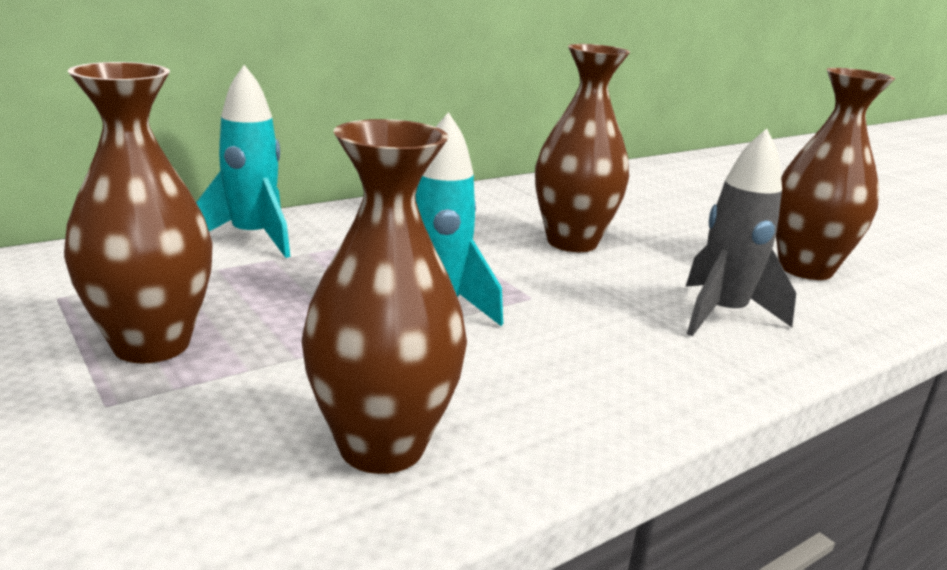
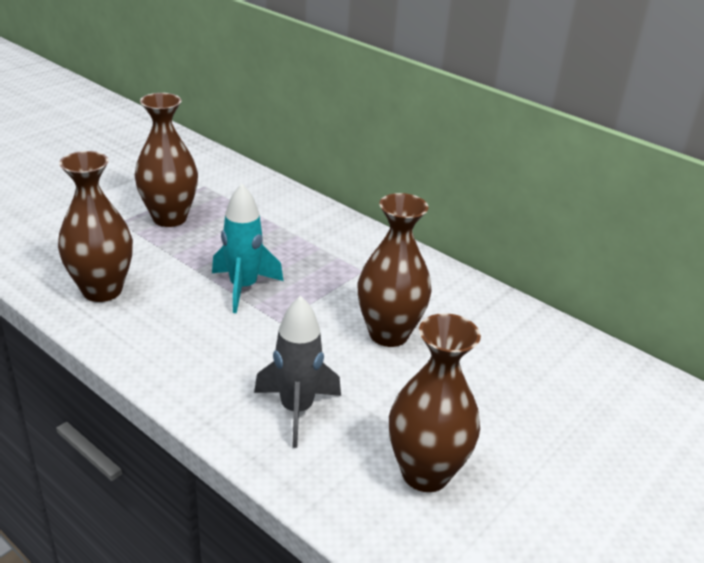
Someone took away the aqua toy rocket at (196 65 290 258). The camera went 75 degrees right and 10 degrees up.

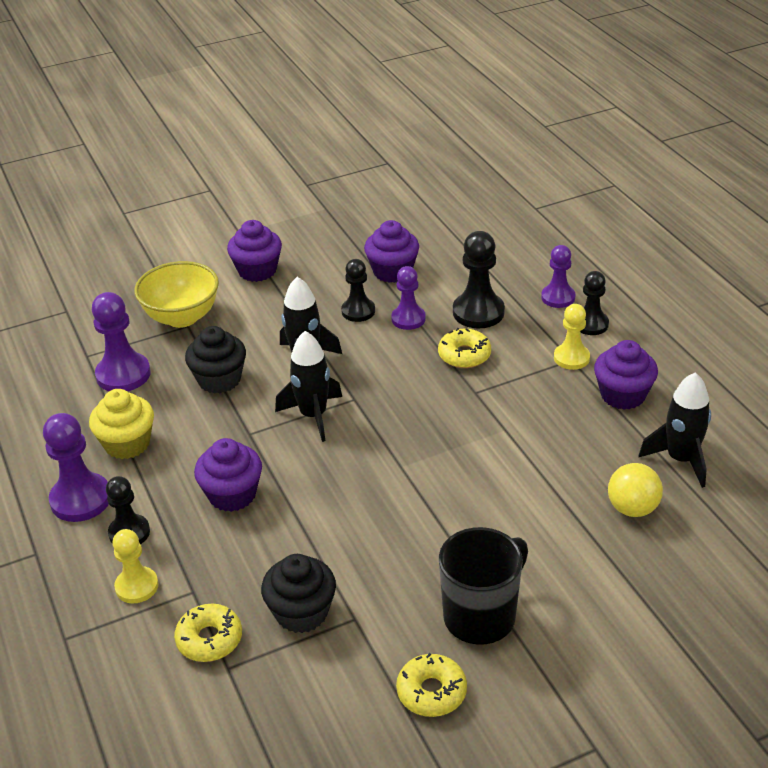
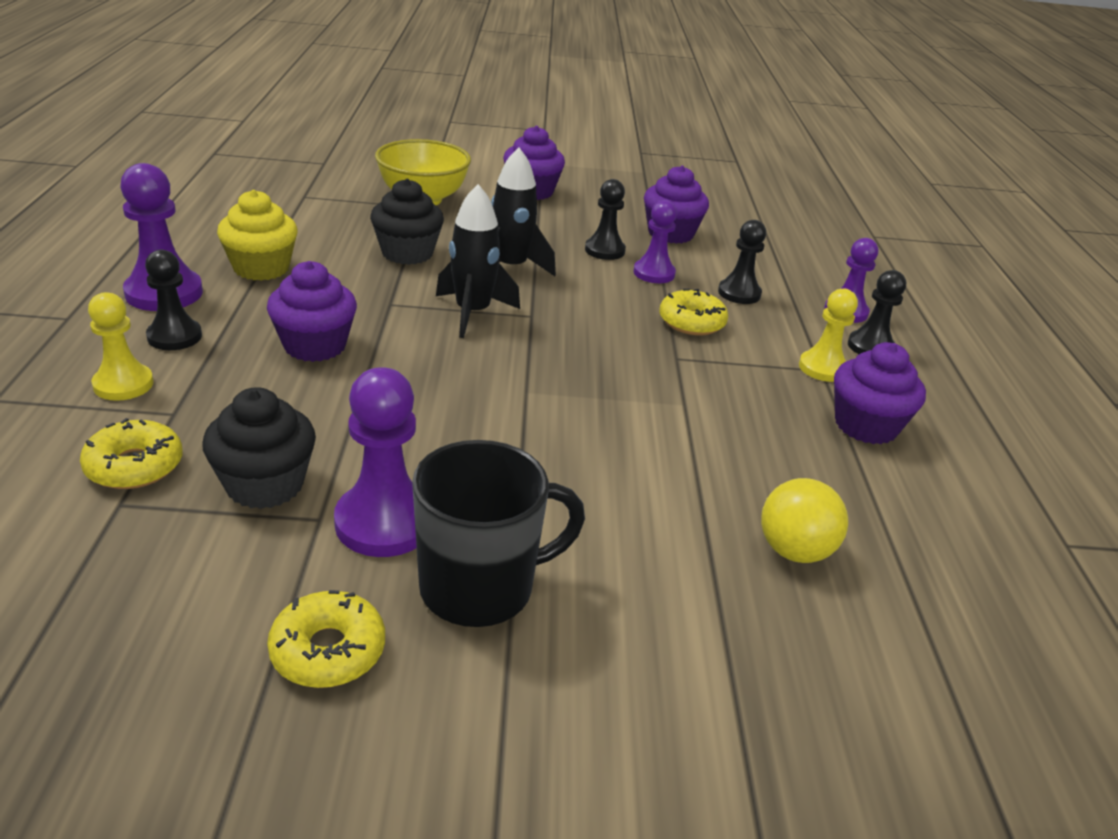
Someone took away the ebony toy rocket at (639 372 711 488). Someone carried the purple chess pawn from (92 292 151 391) to (334 367 417 557). Someone scaled the ebony chess pawn at (453 231 505 328) by 0.66. The camera went 20 degrees right and 5 degrees down.

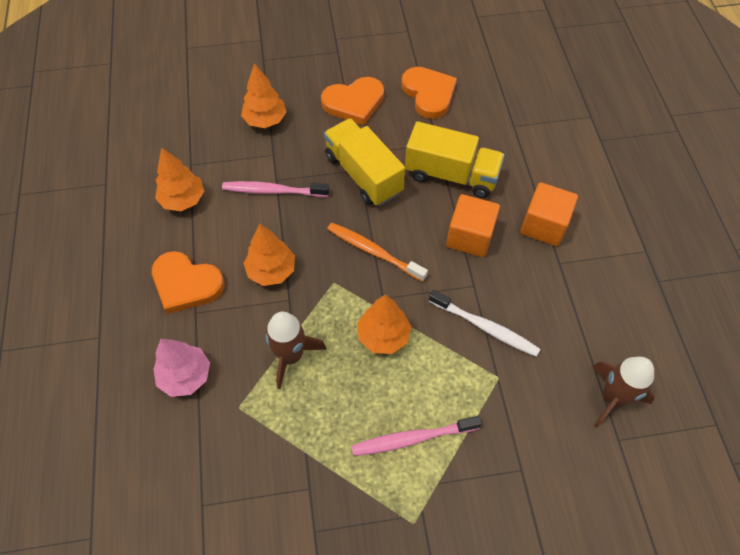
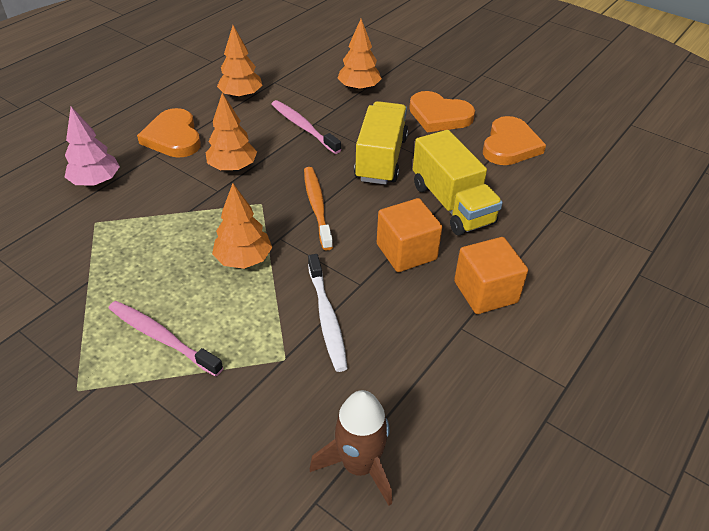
Someone took away the dark brown toy rocket at (266 312 327 389). The camera went 45 degrees right and 15 degrees down.

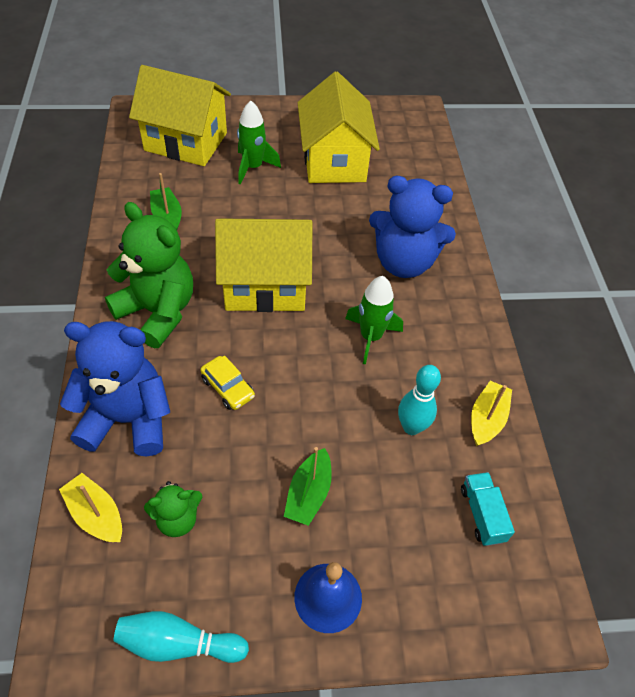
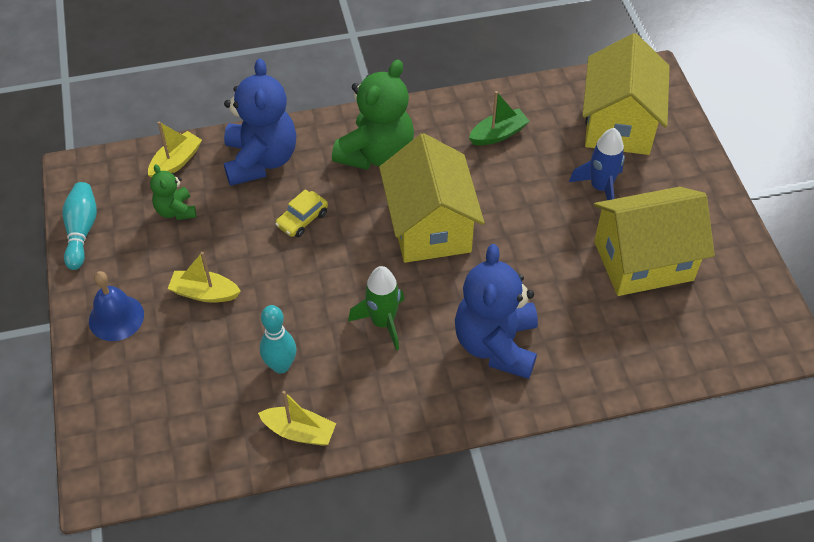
Someone took away the aqua truck at (461 472 515 546). Someone repainted the green toy rocket at (237 101 281 185), which became the royal blue toy rocket at (569 128 625 200). Someone repainted the green toy boat at (284 447 332 526), which became the yellow toy boat at (168 252 241 303). The camera went 85 degrees right and 0 degrees up.

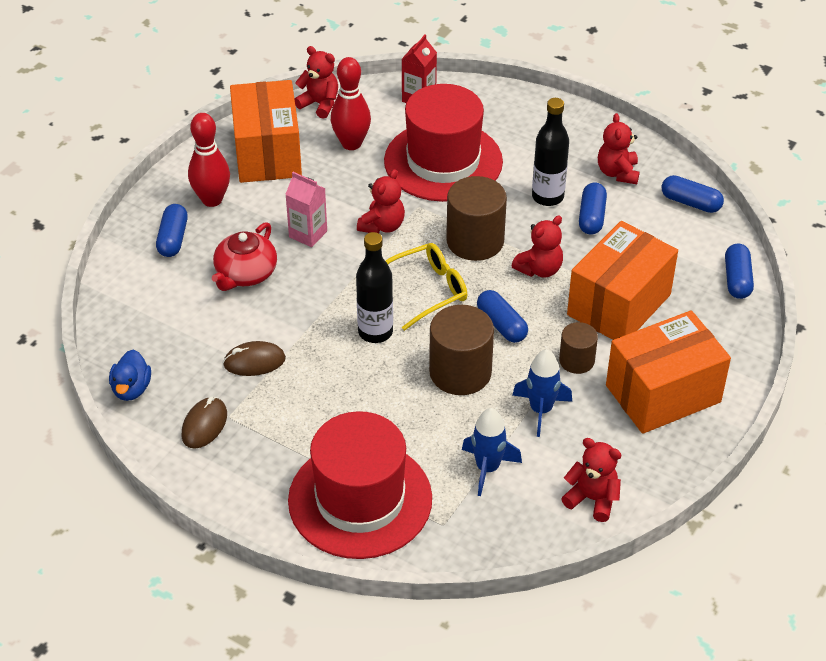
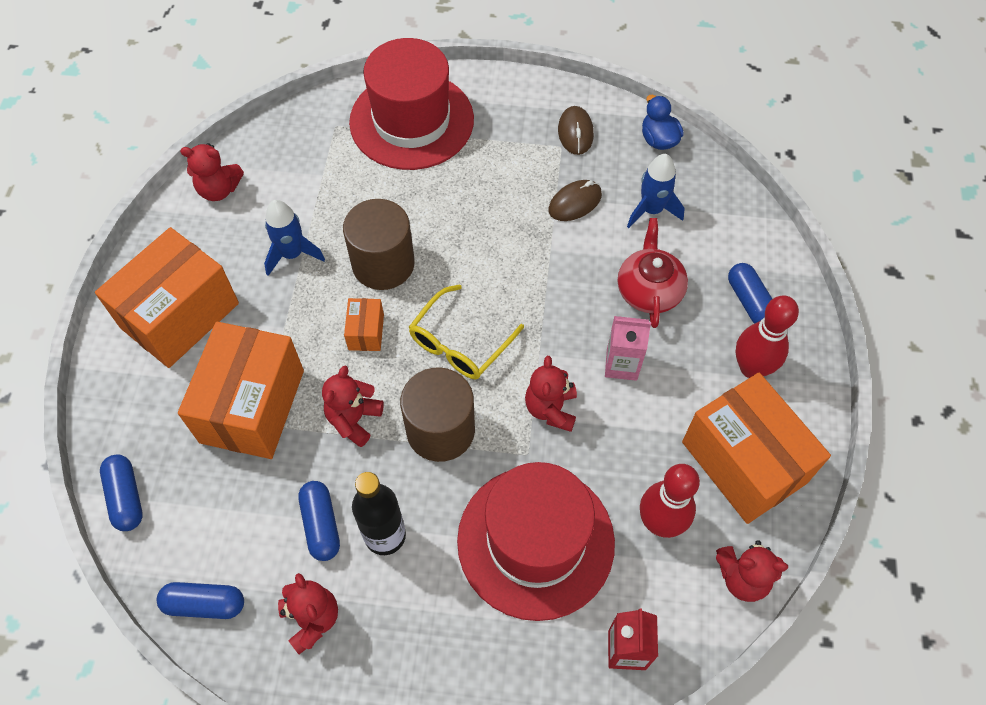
Someone took away the ebony flask at (356 232 393 343). Someone took away the dark brown cylinder at (559 322 598 374). Someone carried the royal blue toy rocket from (462 408 522 496) to (627 154 685 228). Someone swapped the royal blue pill at (477 290 528 343) for the bright orange parcel at (344 298 384 351). The camera went 155 degrees right and 15 degrees up.

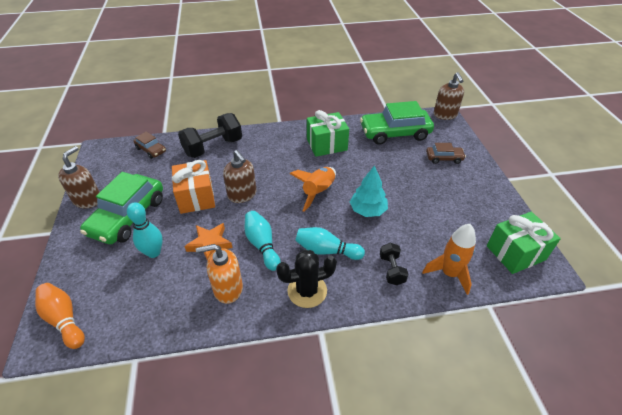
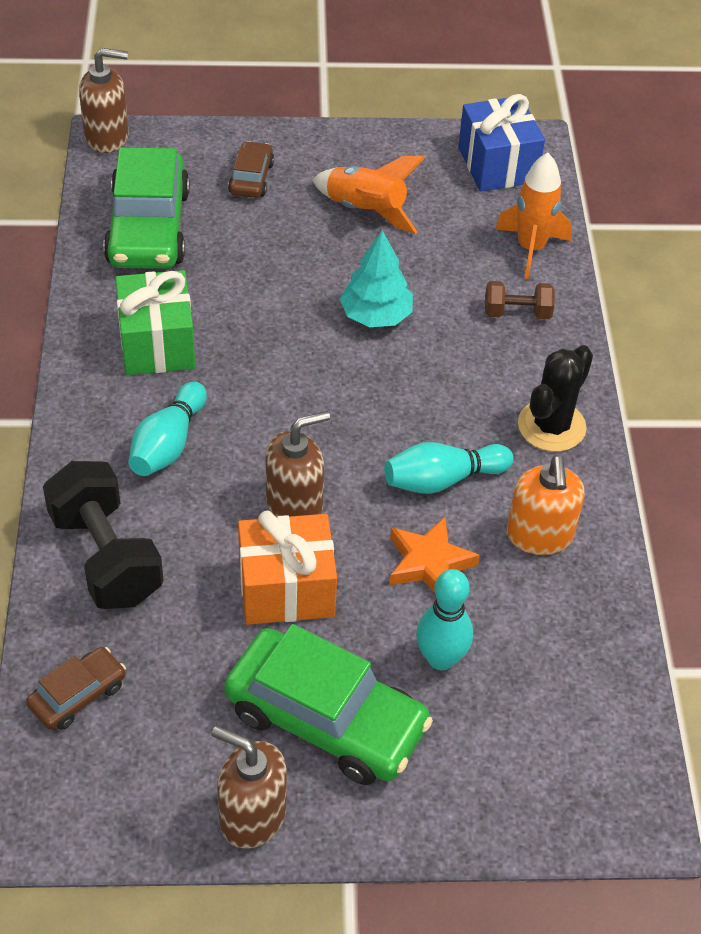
Someone took away the bright orange skittle at (35 283 85 349). Someone carried the bright orange toy rocket from (290 167 336 212) to (312 156 425 234). Someone carried the aqua skittle from (295 227 365 260) to (128 382 207 476). Someone repainted the ebony dumbbell at (380 243 409 285), which became the dark brown dumbbell at (485 281 555 319). Someone repainted the green gift at (487 212 561 274), which became the royal blue gift at (458 94 545 191). Someone rotated the ebony cactus at (276 250 337 308) by 45 degrees clockwise. The camera went 85 degrees left and 5 degrees up.

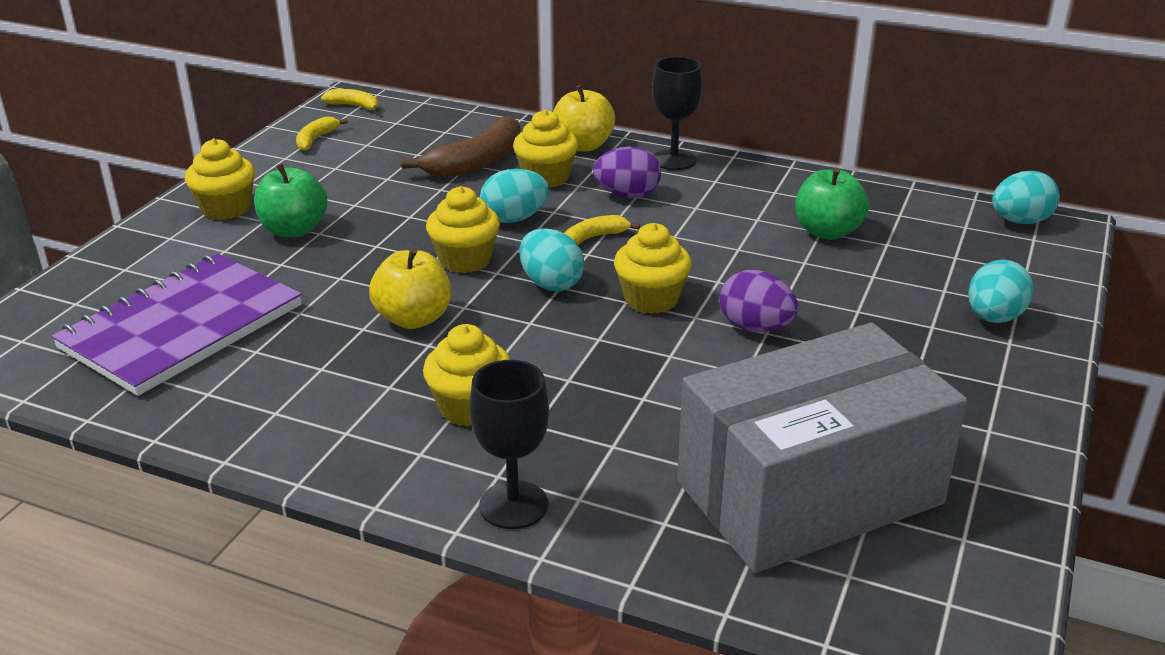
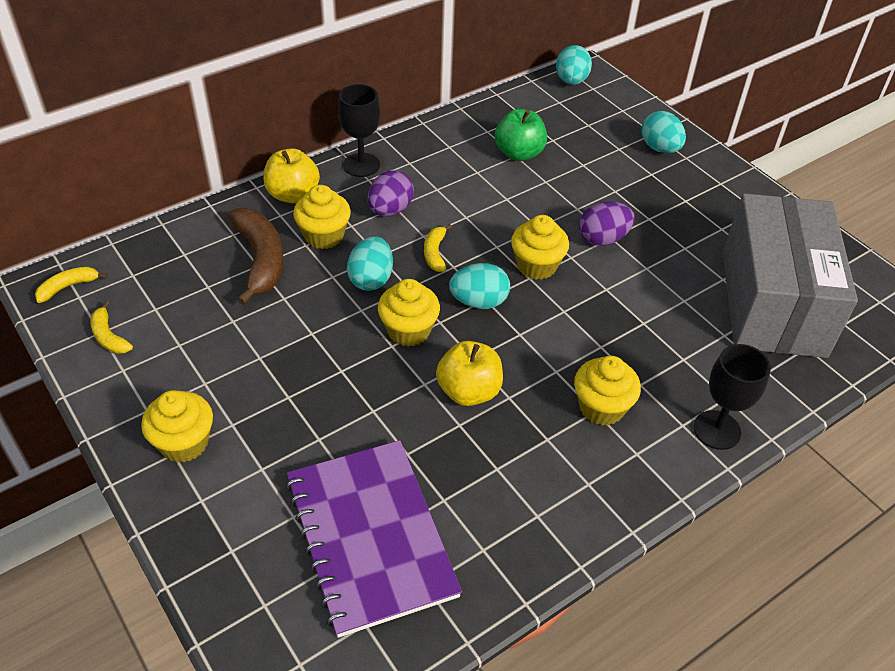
Someone took away the green toy apple at (254 163 327 237). The camera went 60 degrees left and 15 degrees up.

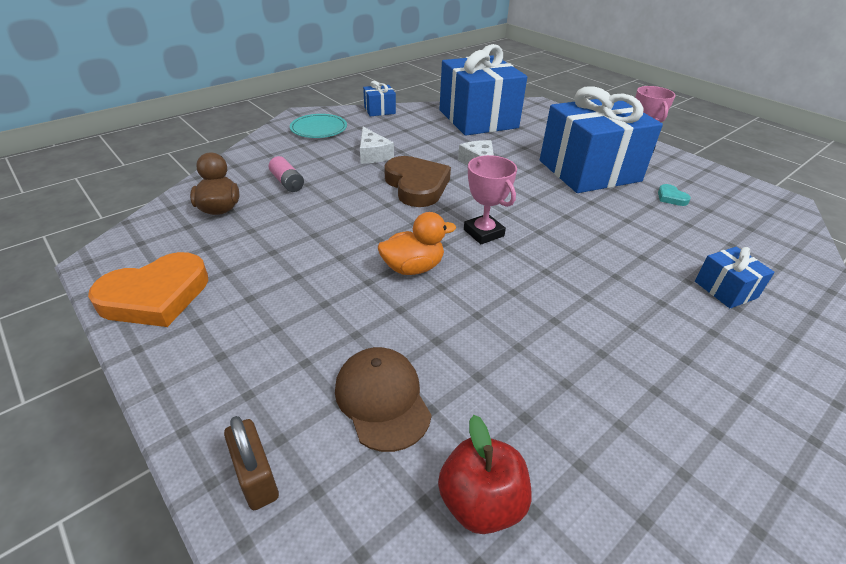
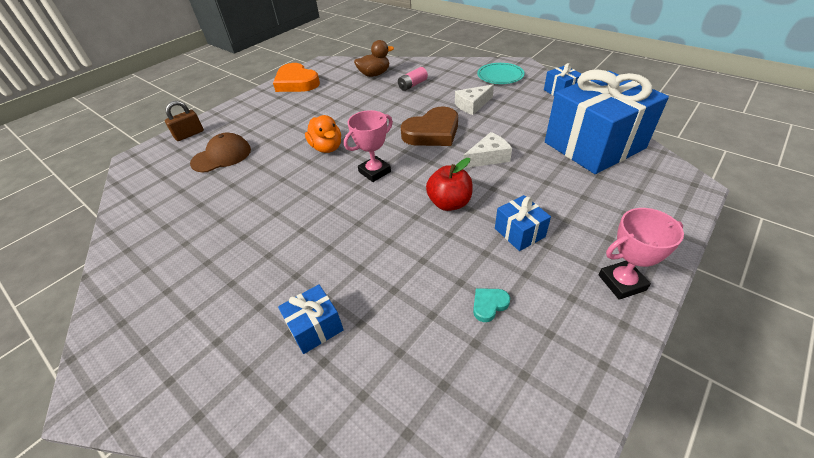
Someone carried the scarlet toy apple from (438 415 532 534) to (426 158 473 211). Someone scaled the royal blue gift at (540 86 663 193) by 0.42. The camera went 85 degrees right and 5 degrees up.

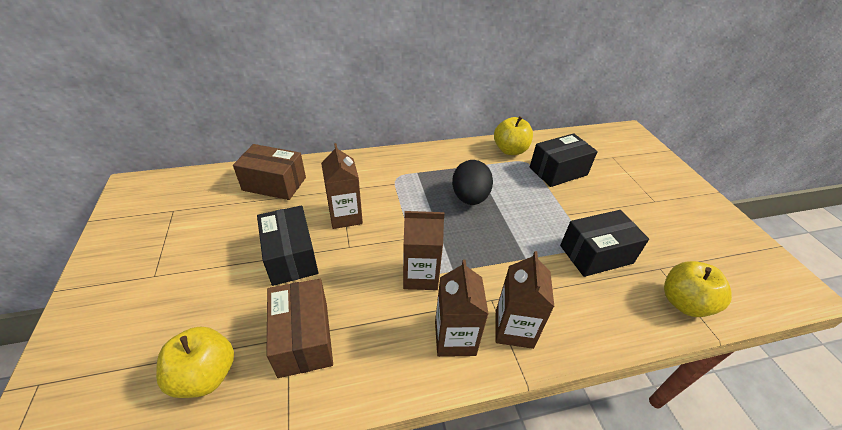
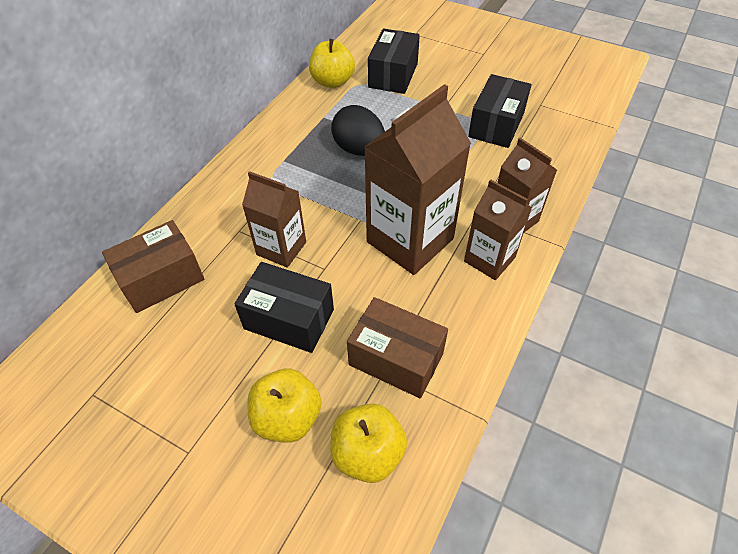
Someone carried the yellow toy apple from (664 261 732 317) to (247 368 321 443). Someone scaled the dark brown milk carton at (403 211 444 290) by 1.72. The camera went 45 degrees left and 10 degrees up.

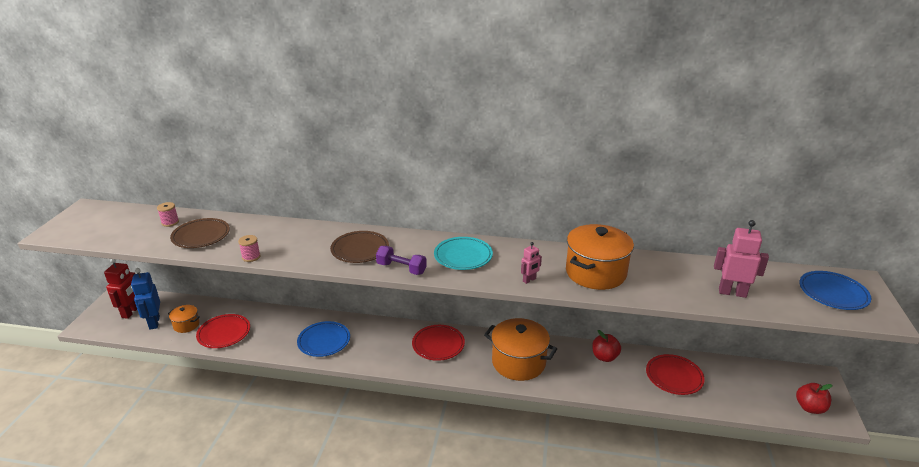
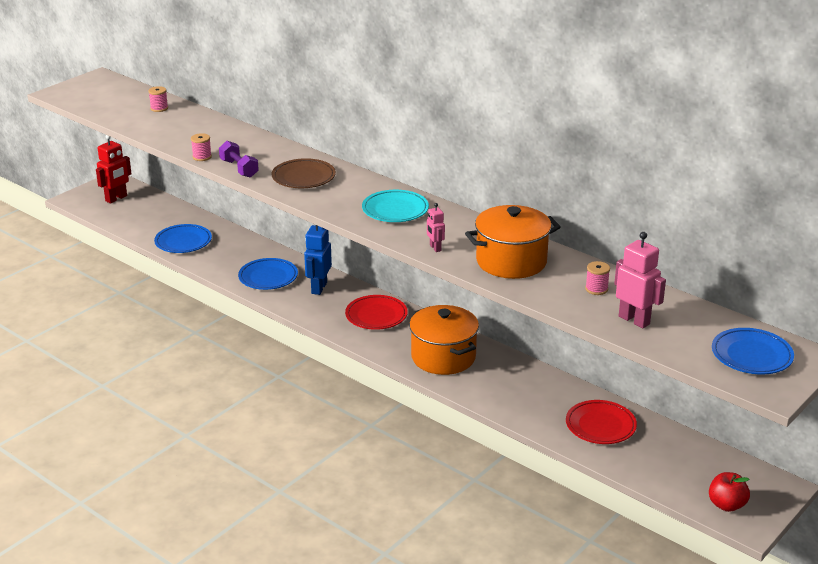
Someone took away the bright orange stockpot at (168 305 200 333). Someone took away the dark brown flat dish at (170 218 230 248). Someone took away the scarlet toy apple at (592 330 621 362). Someone put down the pink reel of thread at (585 261 610 295). Someone carried the royal blue robot figure from (131 268 160 329) to (304 225 332 295). Someone carried the purple dumbbell from (376 246 427 275) to (219 141 259 178). Someone repainted the scarlet flat dish at (196 314 250 348), which became the royal blue flat dish at (154 224 212 253). Someone rotated the pink robot figure at (521 242 542 284) by 75 degrees clockwise. The camera went 30 degrees right and 0 degrees up.

